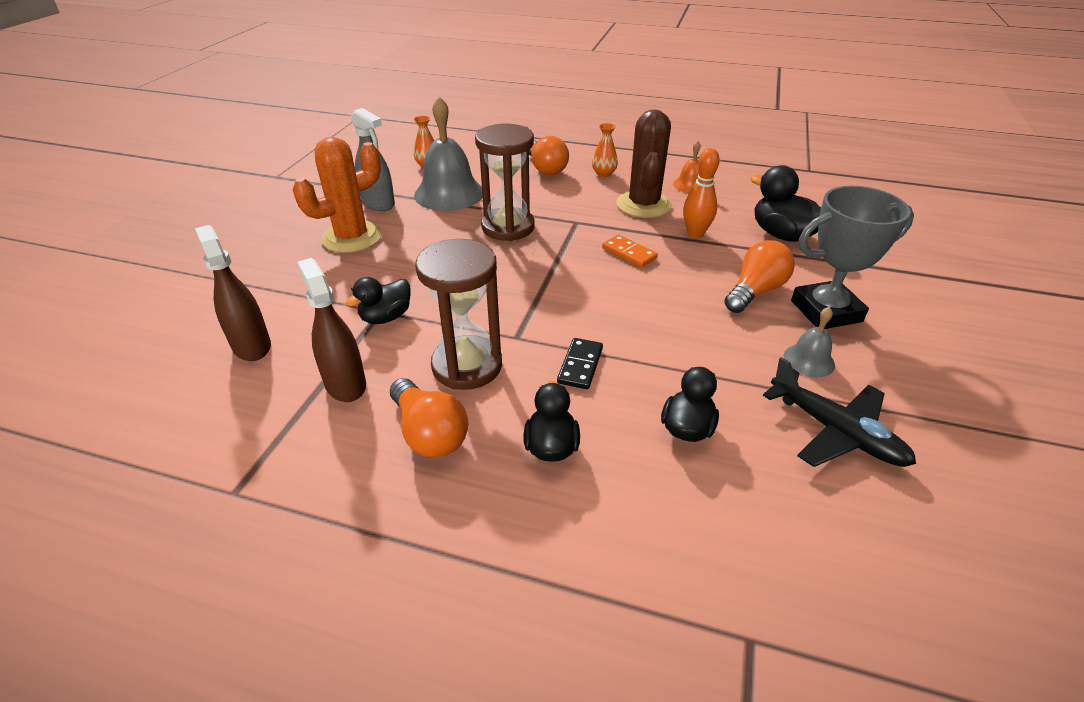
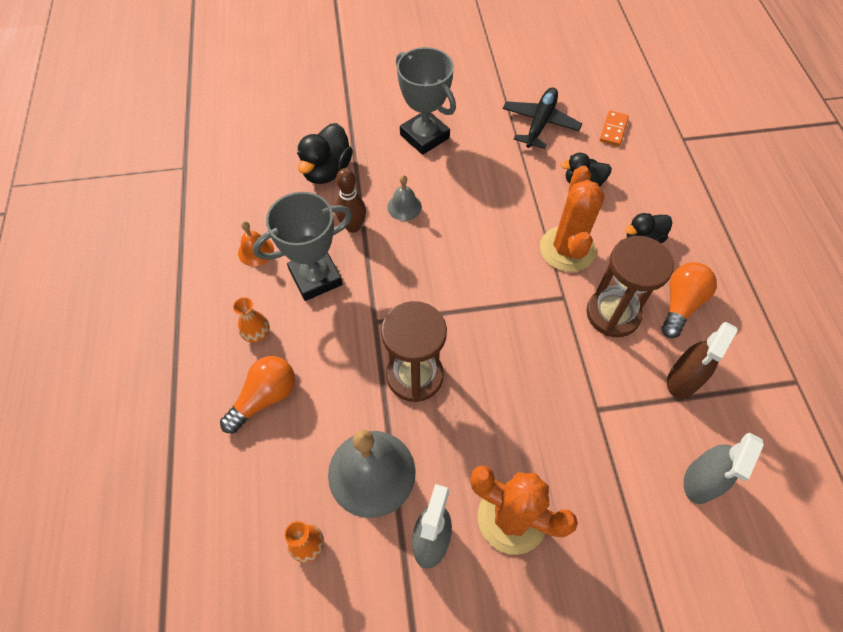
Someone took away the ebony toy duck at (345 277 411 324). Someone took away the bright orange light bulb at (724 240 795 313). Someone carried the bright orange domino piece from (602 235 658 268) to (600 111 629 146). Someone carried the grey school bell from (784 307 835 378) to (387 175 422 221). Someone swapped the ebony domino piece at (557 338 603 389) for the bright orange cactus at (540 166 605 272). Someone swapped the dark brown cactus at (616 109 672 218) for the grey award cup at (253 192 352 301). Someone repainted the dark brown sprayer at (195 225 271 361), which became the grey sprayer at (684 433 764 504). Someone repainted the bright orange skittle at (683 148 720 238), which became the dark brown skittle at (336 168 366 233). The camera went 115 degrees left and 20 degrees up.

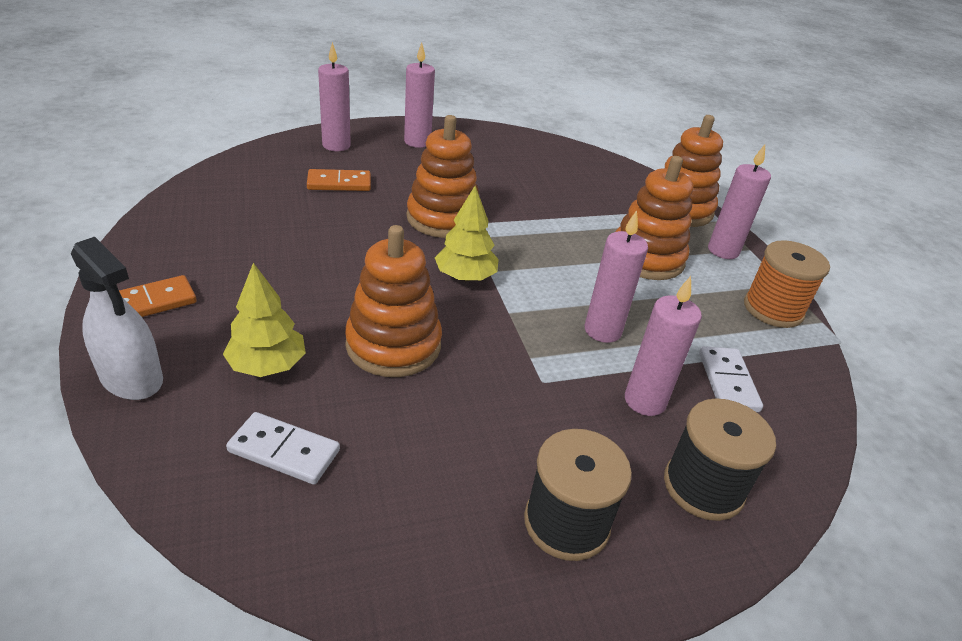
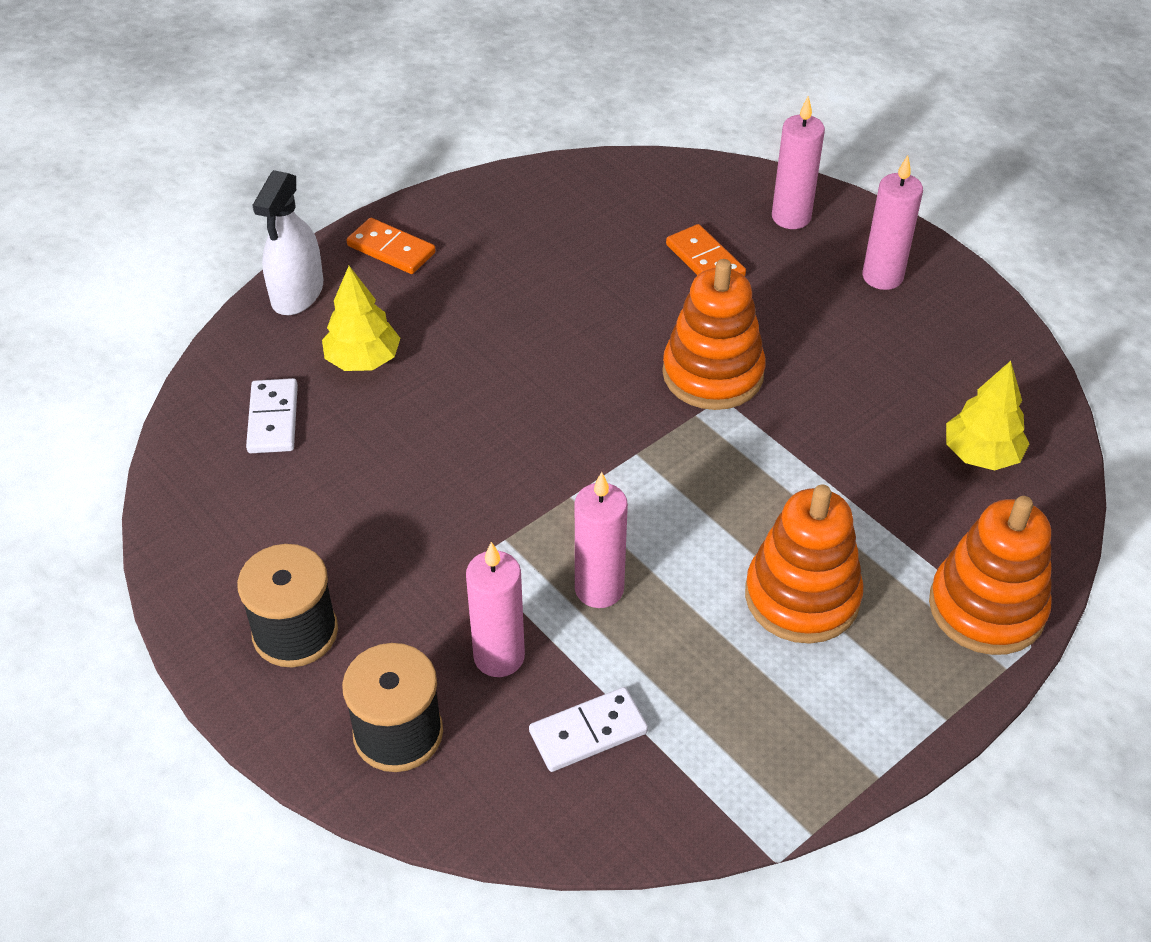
Someone took away the bright orange stacking toy at (345 225 442 377). Someone took away the pink pillar candle at (708 145 771 259). Someone took away the bright orange reel of thread at (744 240 830 328). Someone carried the yellow toy tree from (435 186 499 281) to (946 361 1030 471). The camera went 70 degrees right and 10 degrees up.

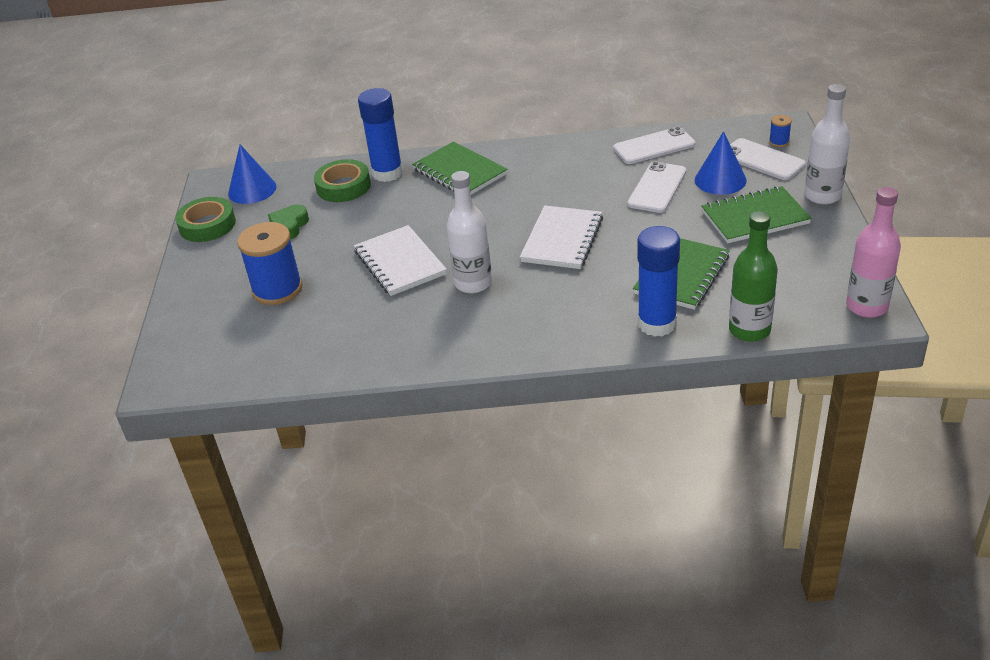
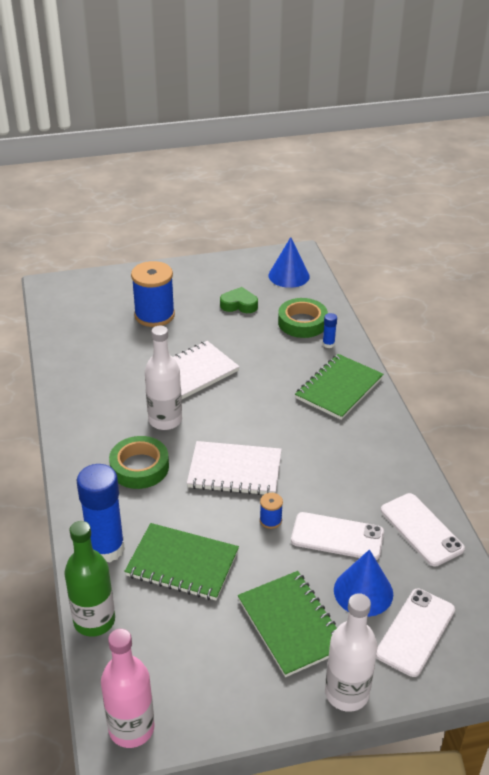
Someone carried the green roll of tape from (175 197 236 242) to (109 436 169 489). Someone carried the royal blue reel of thread from (769 115 792 147) to (260 493 283 529). Someone scaled the royal blue glue at (358 88 403 182) by 0.43. The camera went 75 degrees right and 0 degrees up.

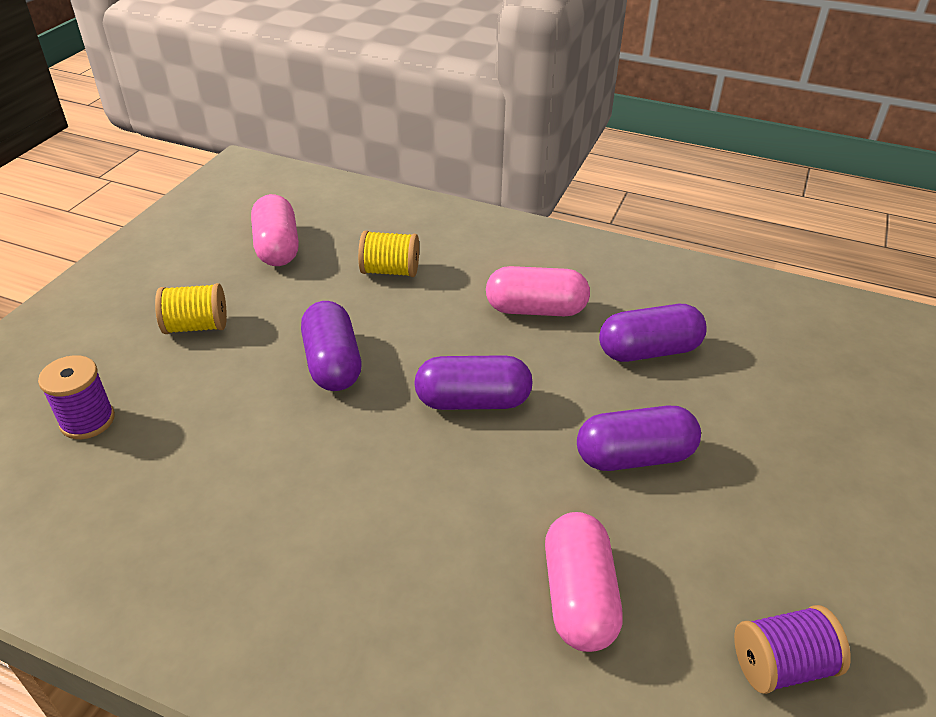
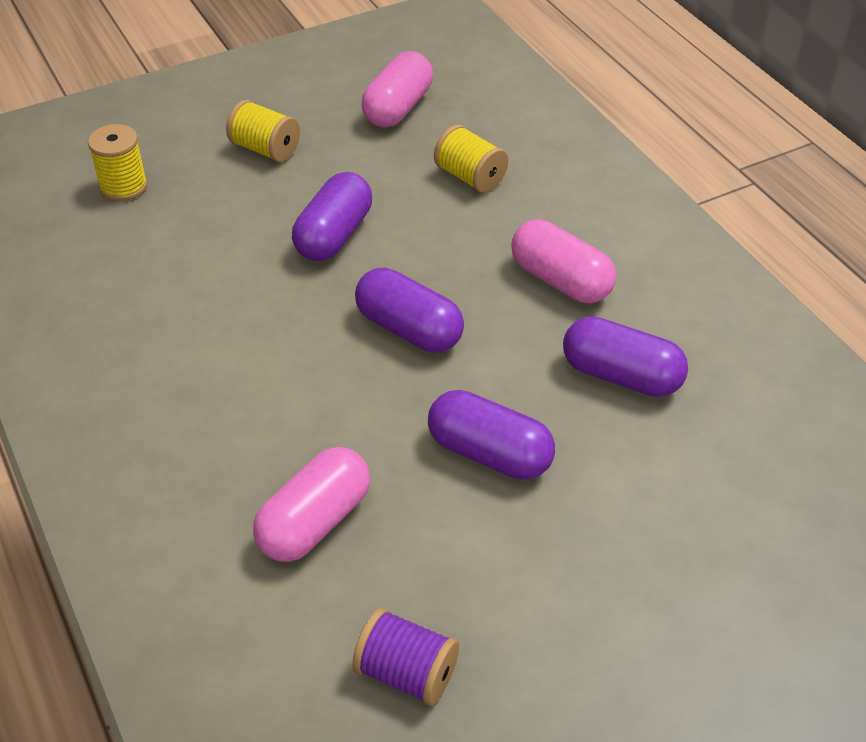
Someone repainted the purple reel of thread at (38 355 115 439), which became the yellow reel of thread at (88 124 148 201). The camera went 40 degrees right and 5 degrees up.

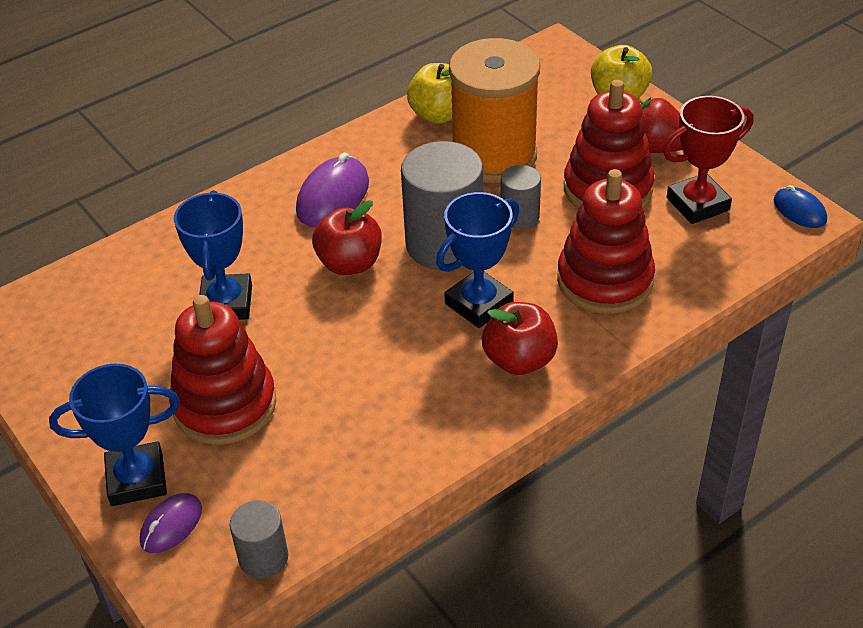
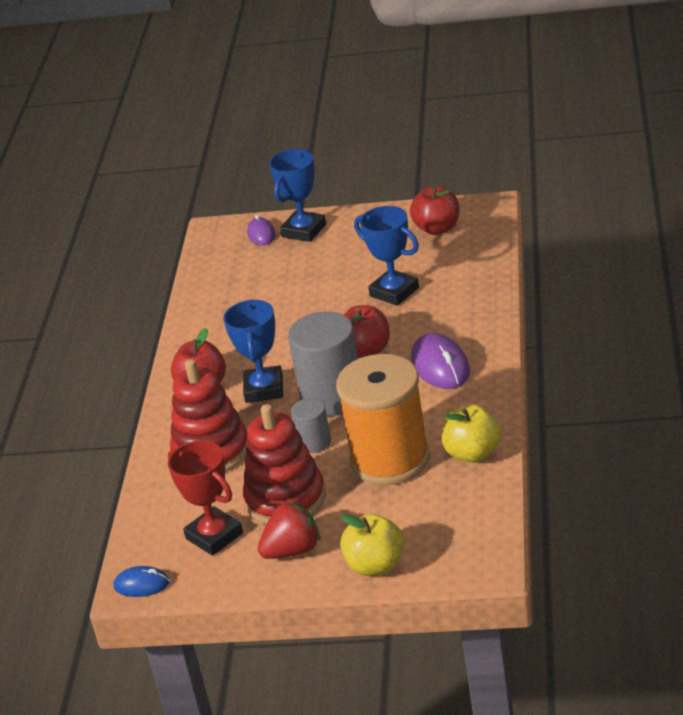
Someone took away the scarlet stacking toy at (169 295 276 445). Someone took away the grey cylinder at (230 500 288 579). Someone put down the scarlet toy apple at (410 186 459 235). Someone rotated the scarlet award cup at (663 96 753 224) by 60 degrees counterclockwise. The camera went 135 degrees right and 10 degrees down.

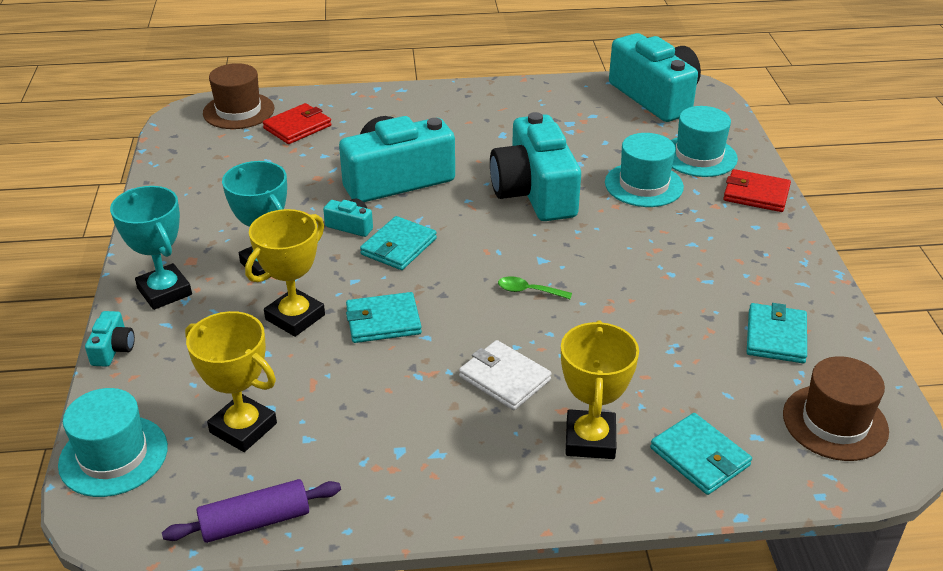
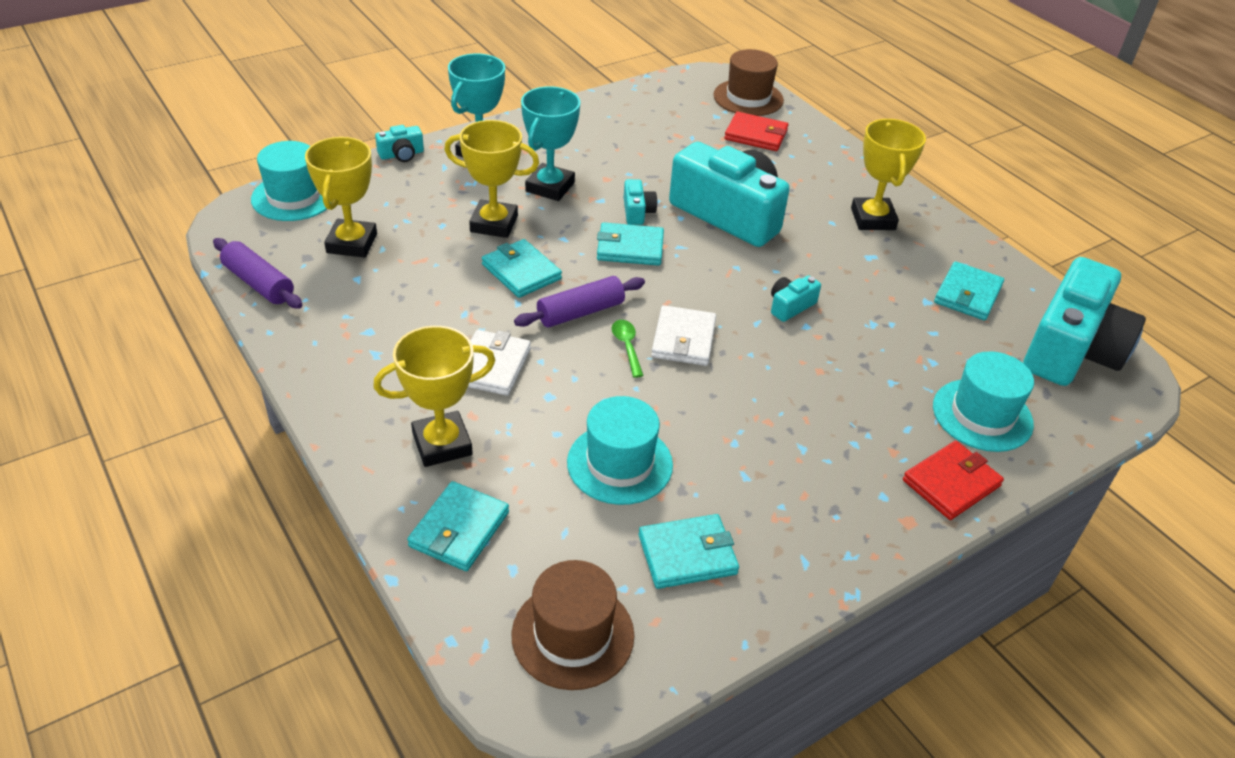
Someone put down the purple pastry roller at (514 276 645 327). Someone put down the white card wallet at (651 305 716 366). Someone put down the yellow award cup at (851 119 926 230). Someone put down the aqua card wallet at (934 261 1004 320). Someone carried the aqua hat from (605 133 684 207) to (567 396 673 505). Someone rotated the scarlet card wallet at (723 169 791 212) by 60 degrees clockwise. Someone scaled the aqua camera at (490 112 581 221) by 0.41. The camera went 60 degrees right and 5 degrees up.

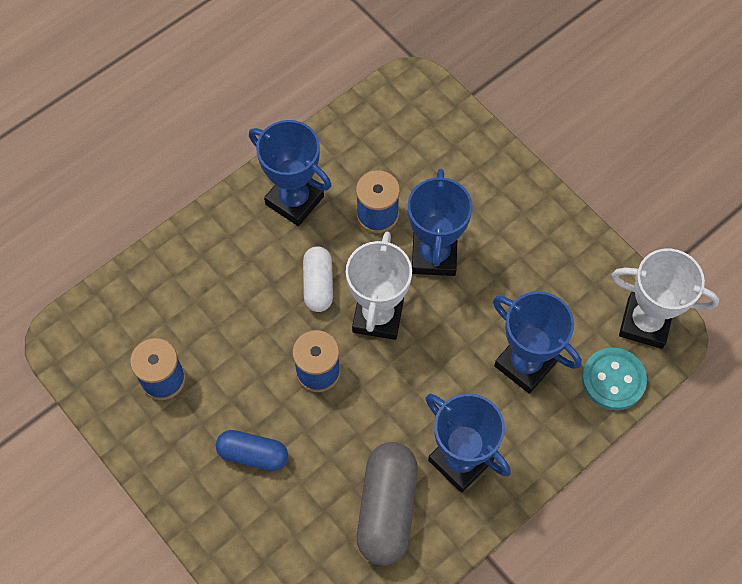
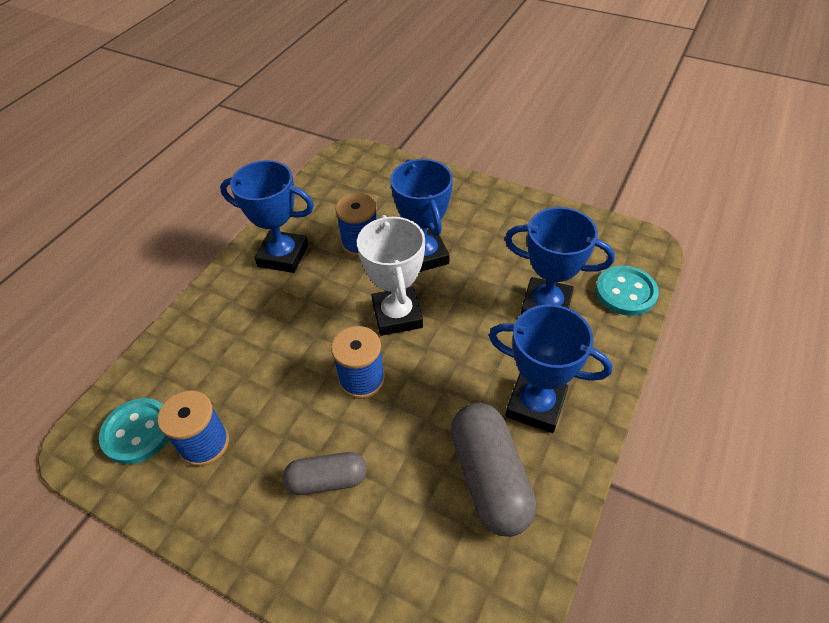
Someone took away the white pill at (303 246 333 312). Someone took away the white award cup at (611 248 719 349). Someone put down the aqua sewing button at (99 398 169 464). Someone repainted the royal blue pill at (216 430 288 471), which became the grey pill at (283 452 367 495). The camera went 20 degrees left and 15 degrees down.

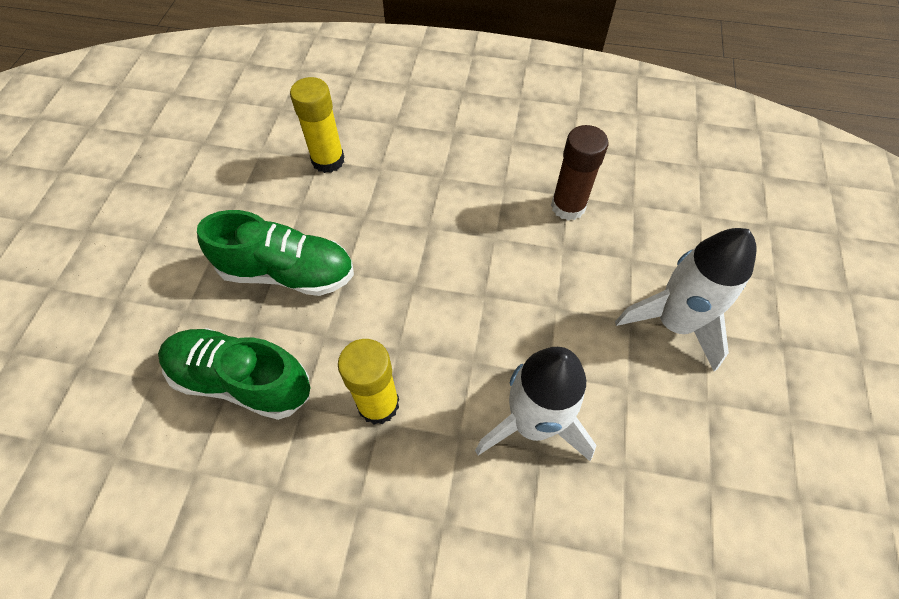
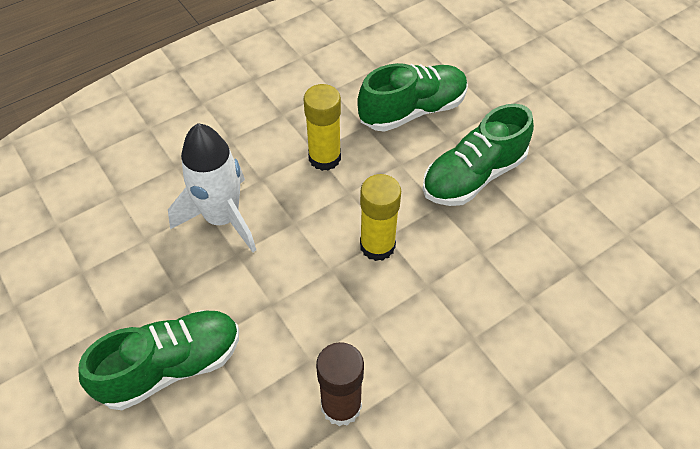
Someone carried the yellow glue from (290 77 344 173) to (360 174 401 261). Someone swapped the white toy rocket at (615 228 756 371) for the green sneaker at (78 310 239 410). The camera went 135 degrees right and 5 degrees down.

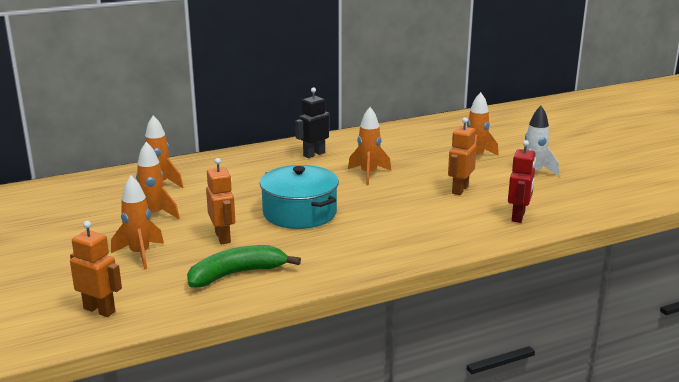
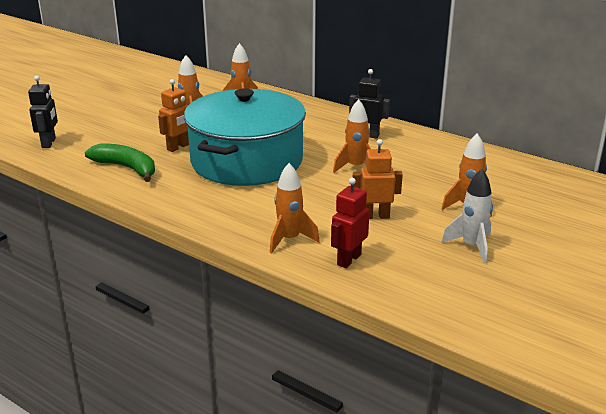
Someone carried the bright orange toy rocket from (111 176 164 269) to (270 163 320 253). Someone repainted the bright orange robot figure at (70 221 122 317), which became the ebony robot figure at (28 76 58 148). Someone rotated the scarlet robot figure at (508 140 536 223) by 135 degrees clockwise. Someone scaled the aqua stockpot at (260 165 339 229) by 1.65. The camera went 60 degrees right and 5 degrees up.

